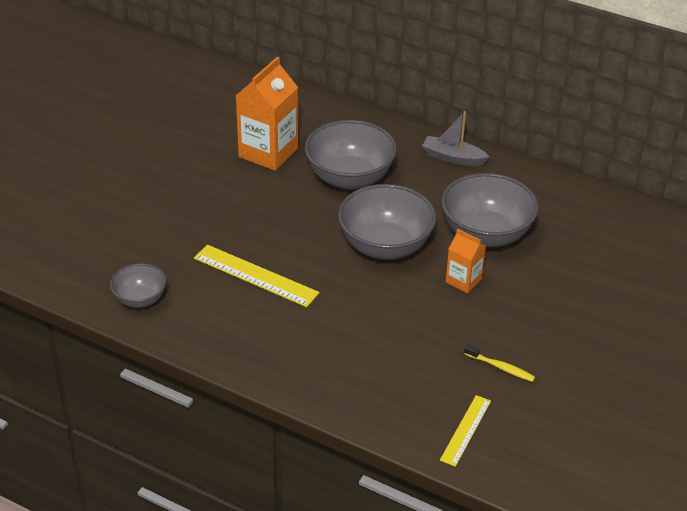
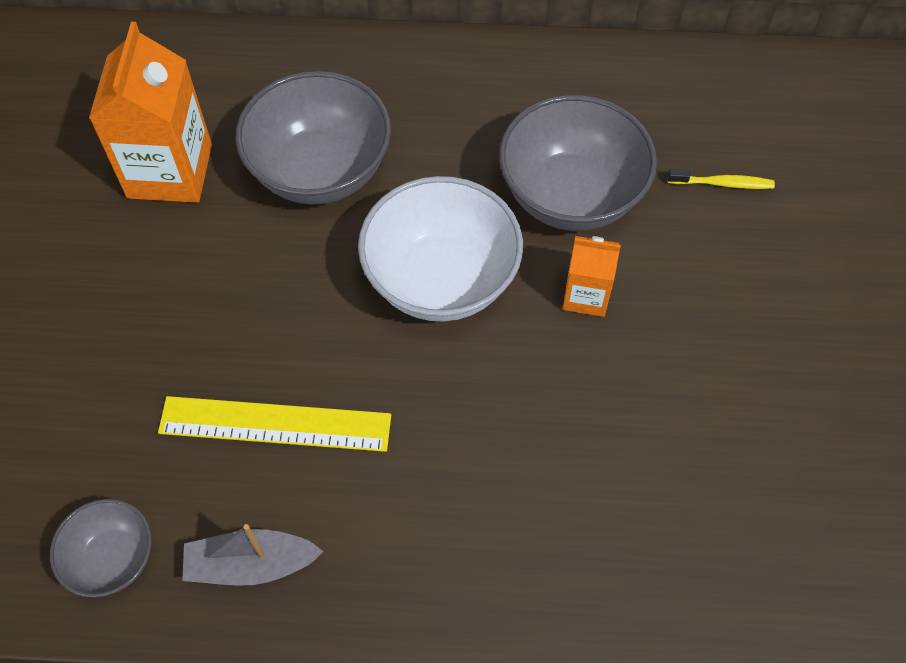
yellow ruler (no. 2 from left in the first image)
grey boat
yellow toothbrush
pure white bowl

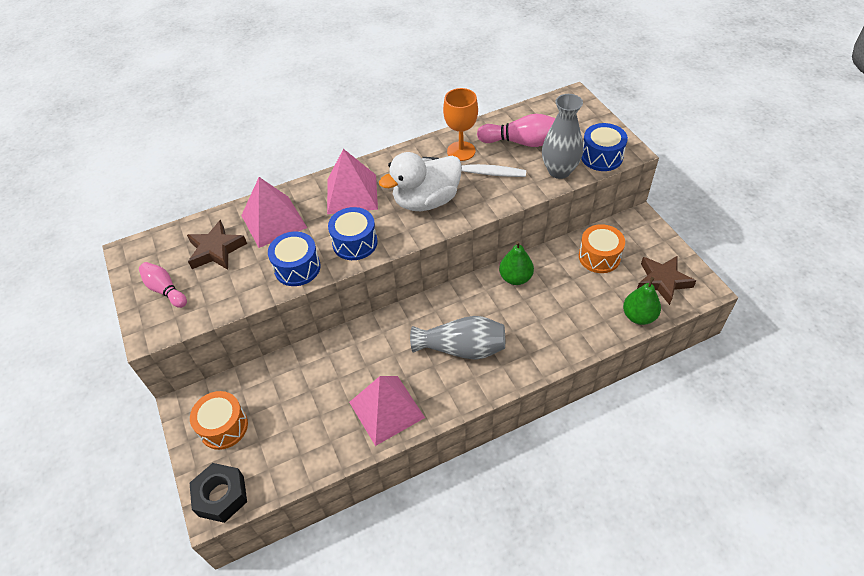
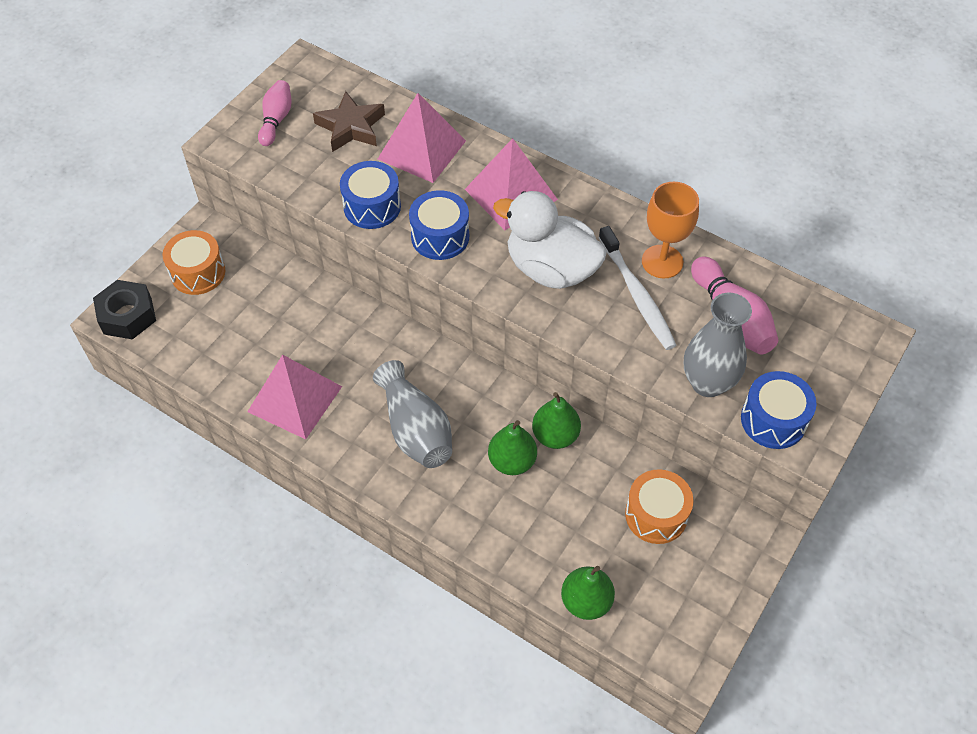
dark brown star (no. 2 from left in the first image)
leaf-green pear fruit (no. 1 from left)

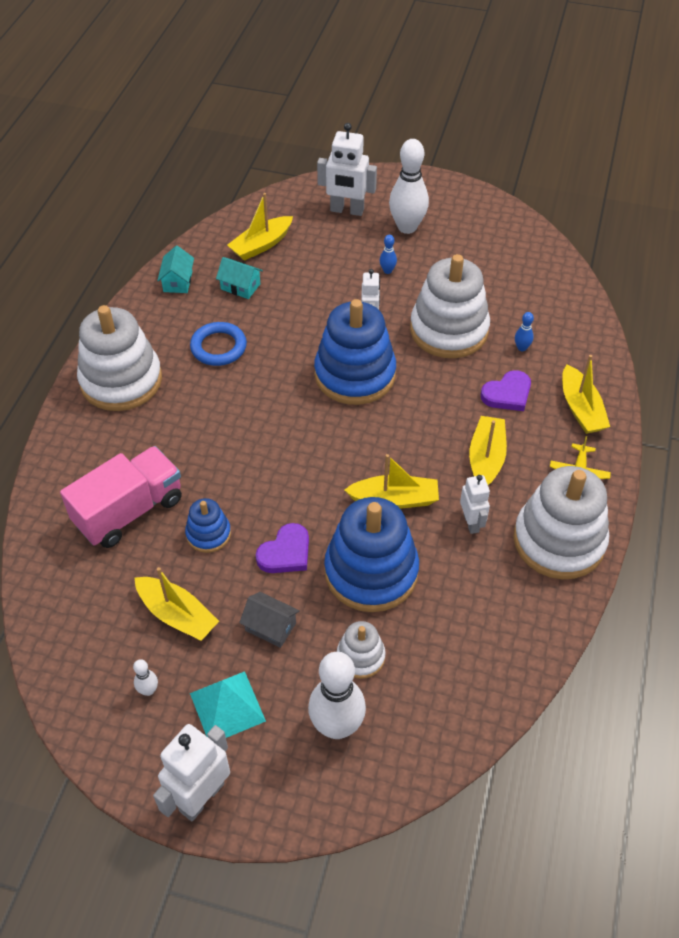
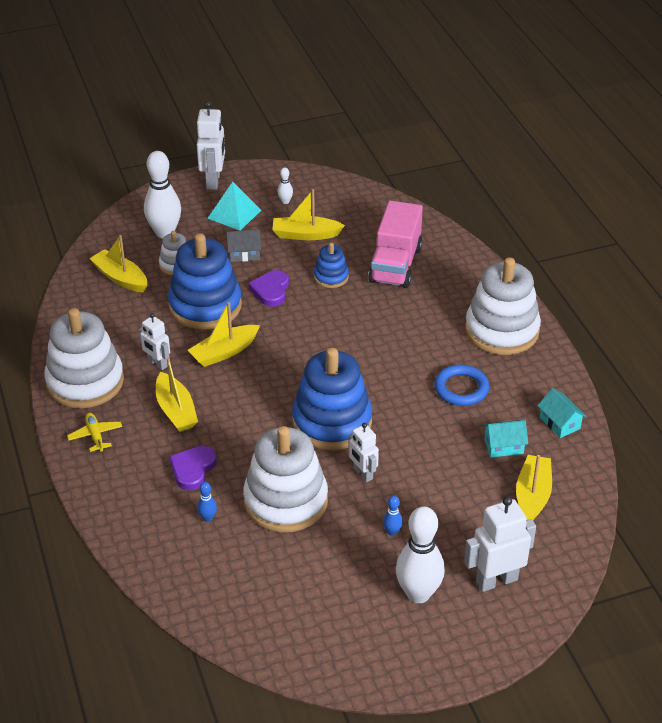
yellow boat (no. 1 from left)

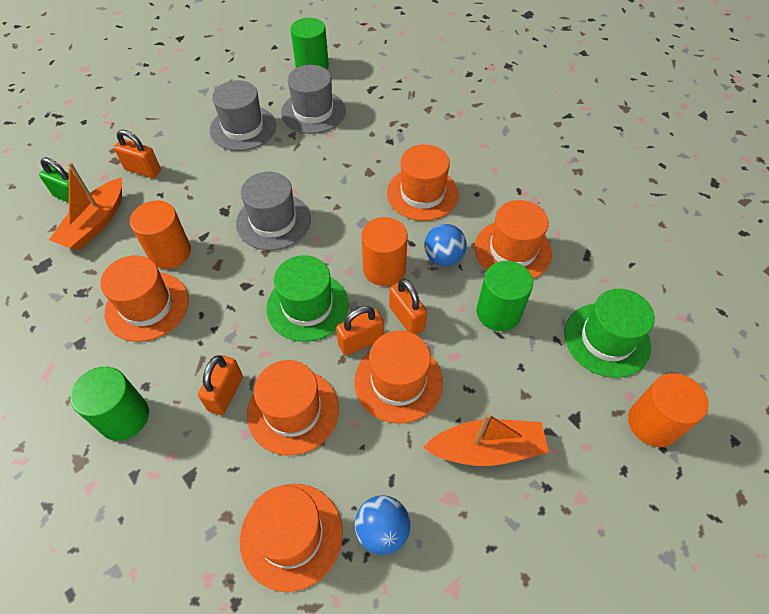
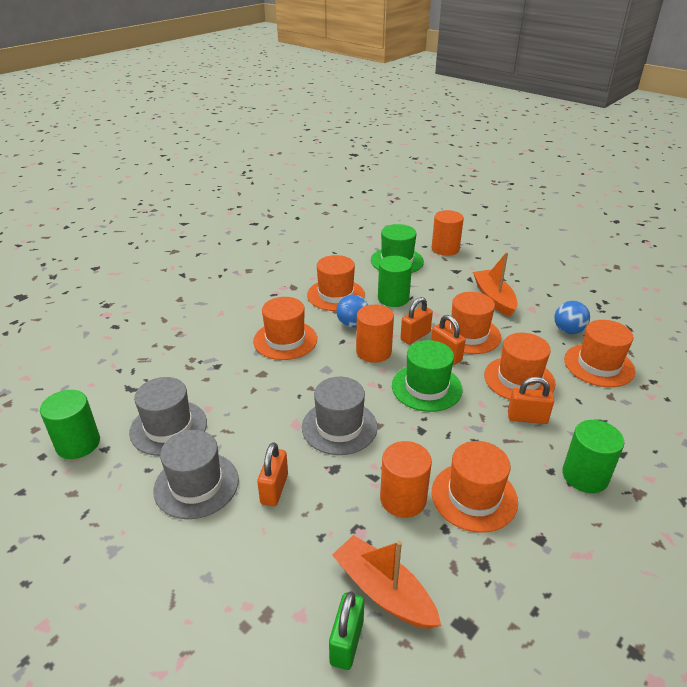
orange-coloured padlock (no. 1 from left)
orange-coloured boat (no. 1 from left)

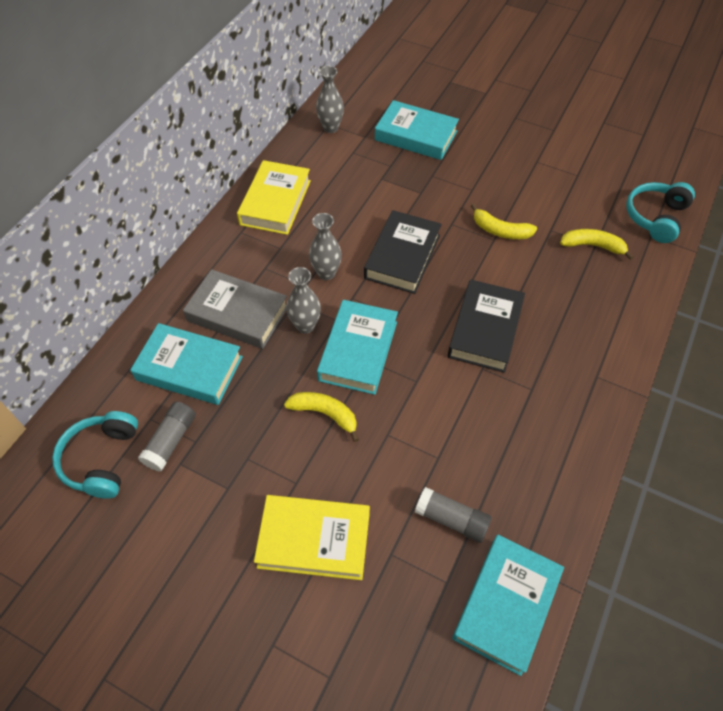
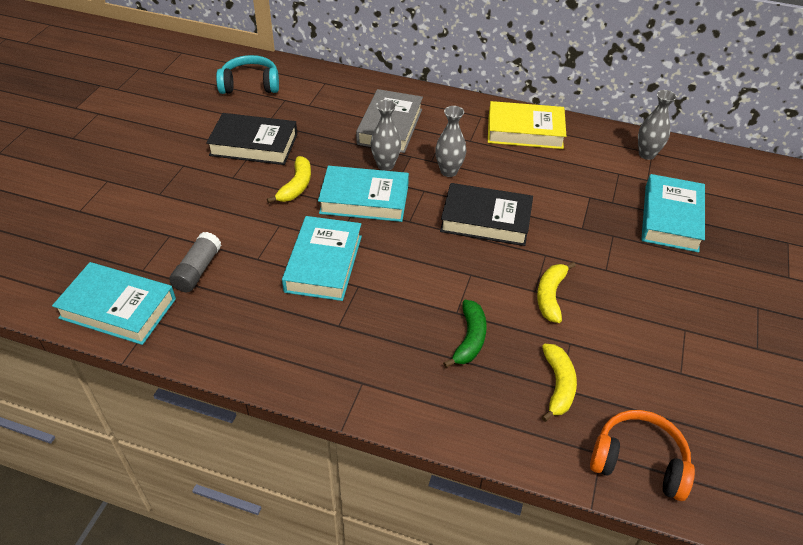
grey stick of glue (no. 1 from left in the first image)
yellow book (no. 2 from left in the first image)
leaf-green toy banana
turquoise book (no. 2 from left)
jet-black book (no. 1 from left)
orange-coloured headset

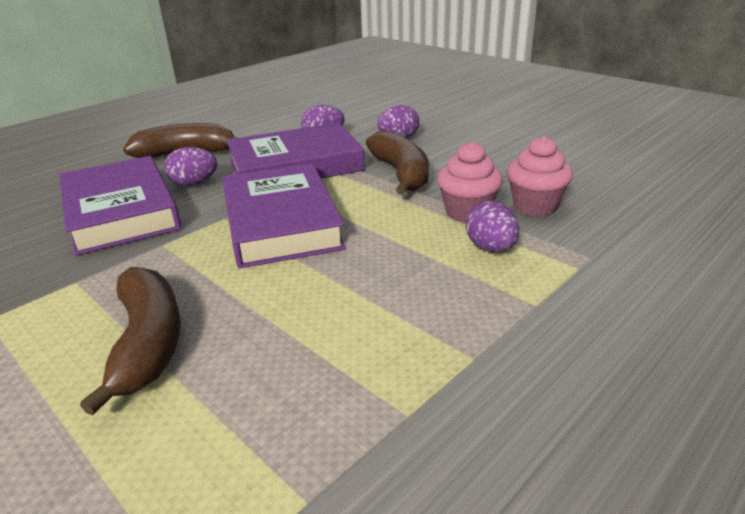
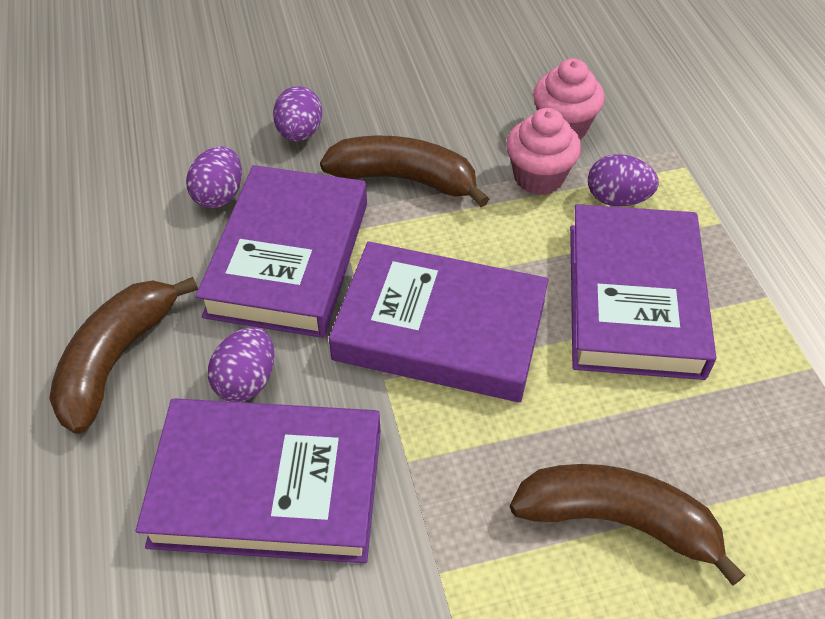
violet book (no. 4 from left)

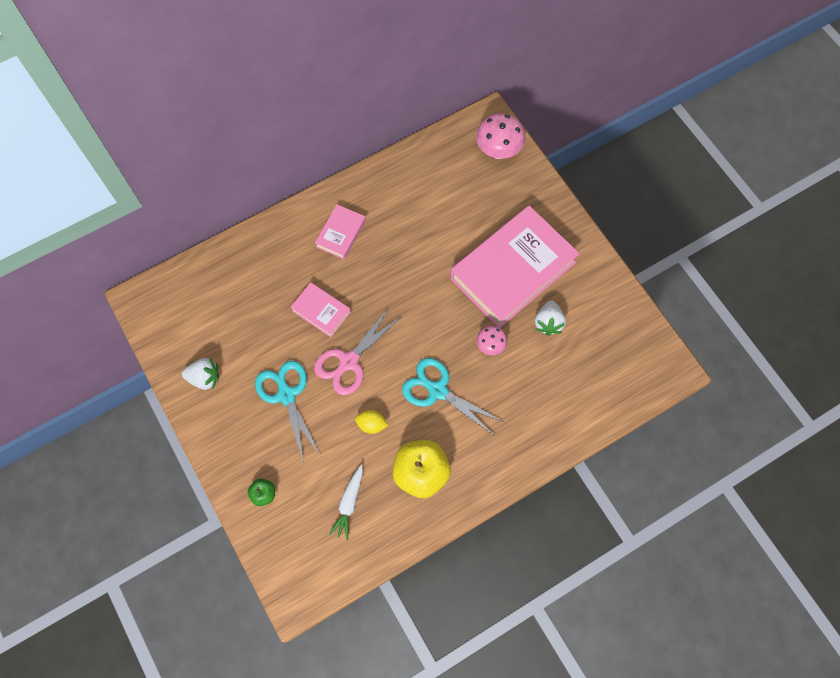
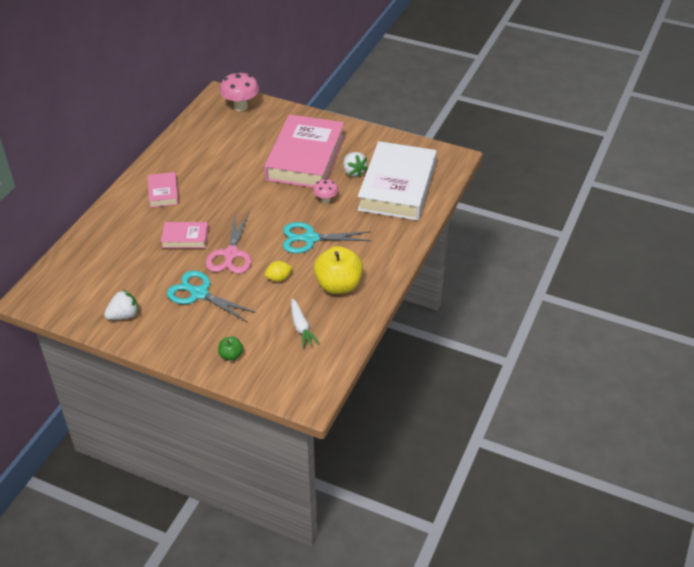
pure white book

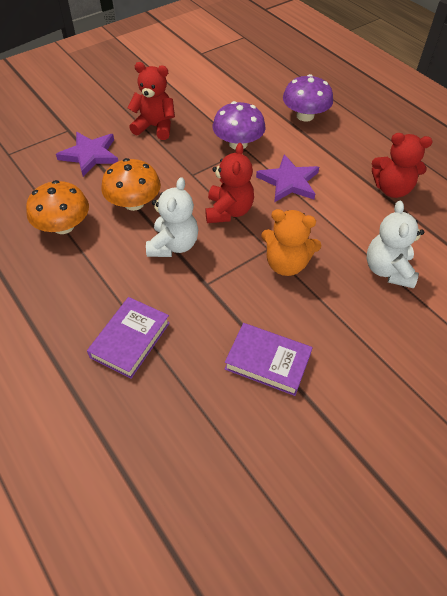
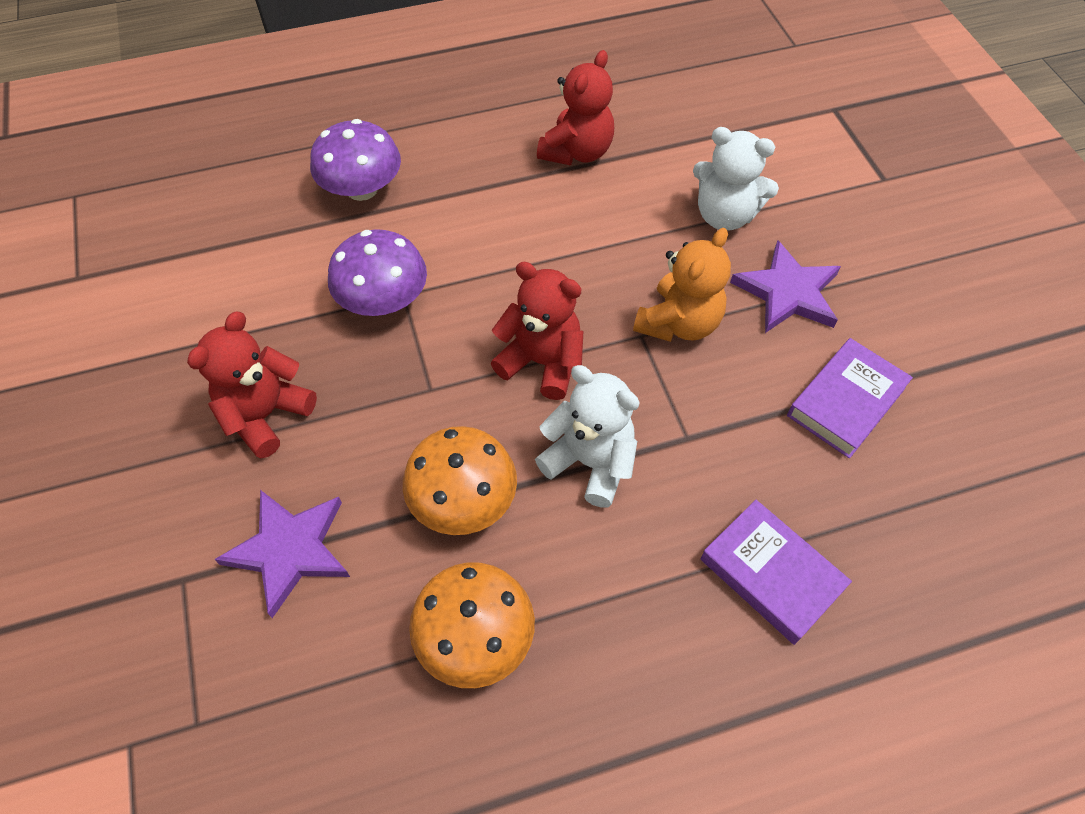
violet star (no. 2 from left)

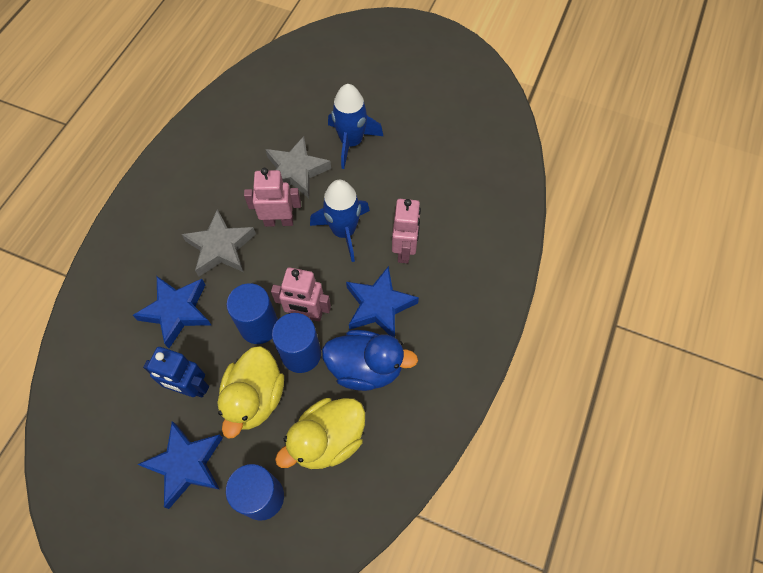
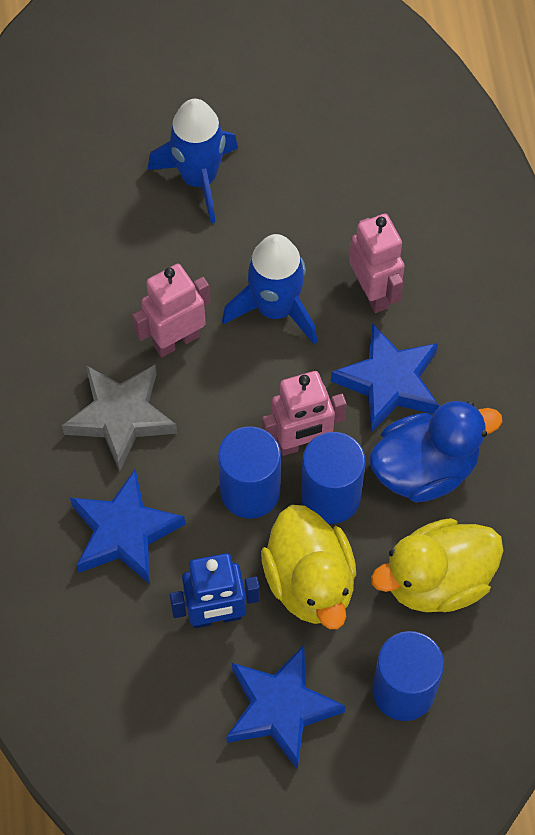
grey star (no. 2 from left in the first image)
yellow duck (no. 2 from left)

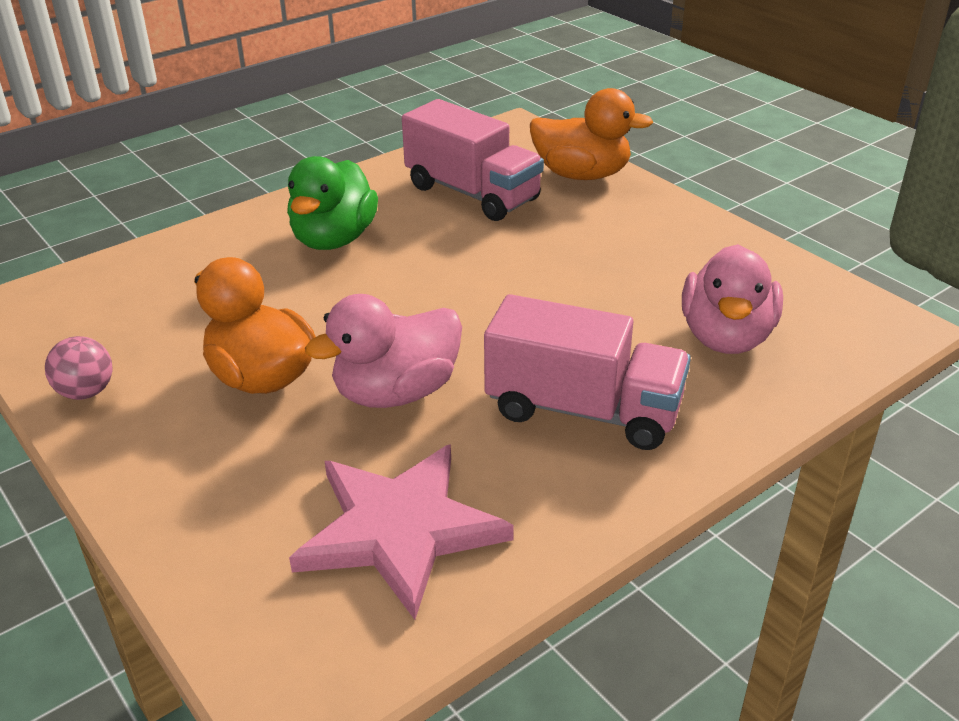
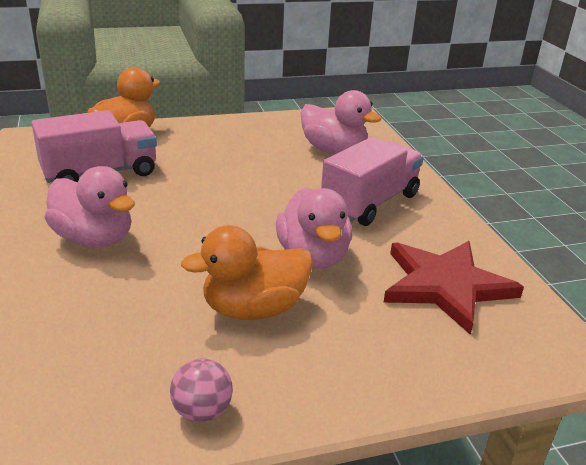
pink duck (no. 1 from left)
crimson star

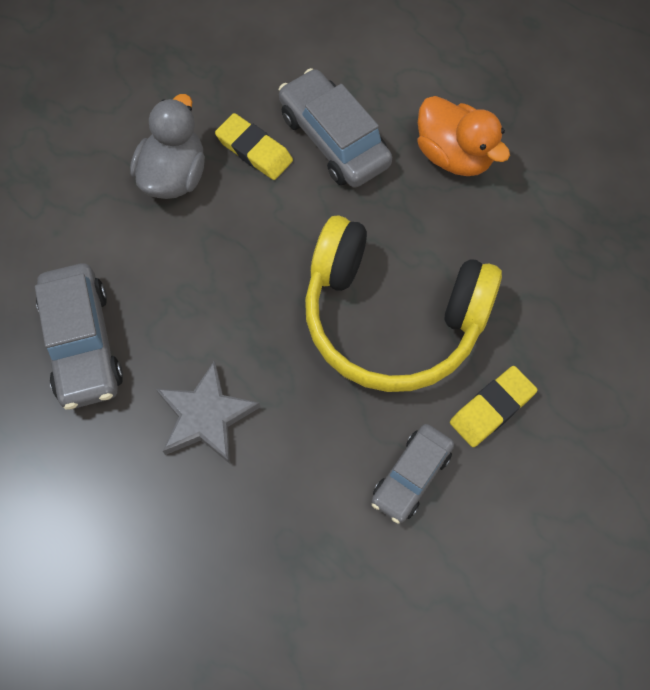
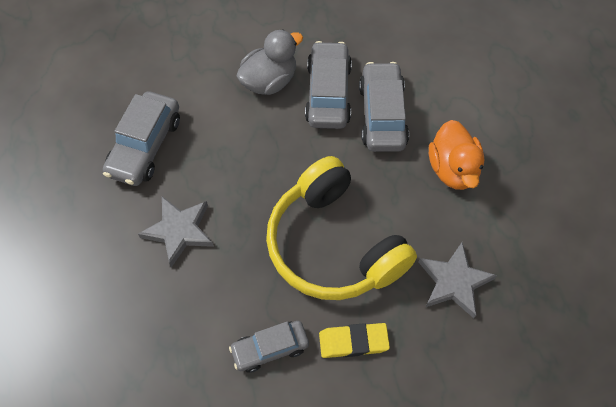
grey star (no. 2 from left)
grey toy car (no. 3 from left)

